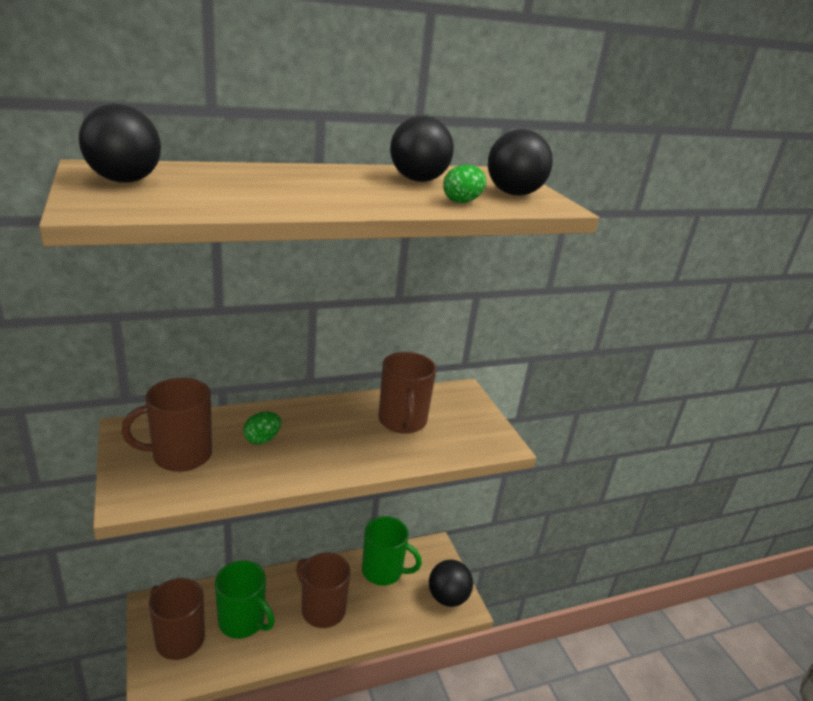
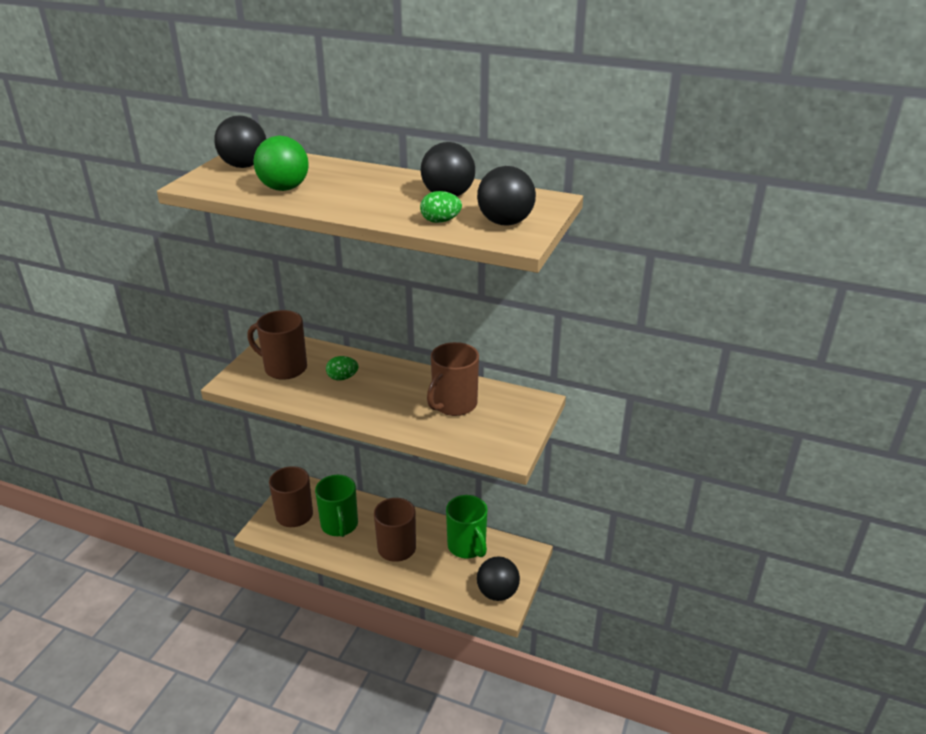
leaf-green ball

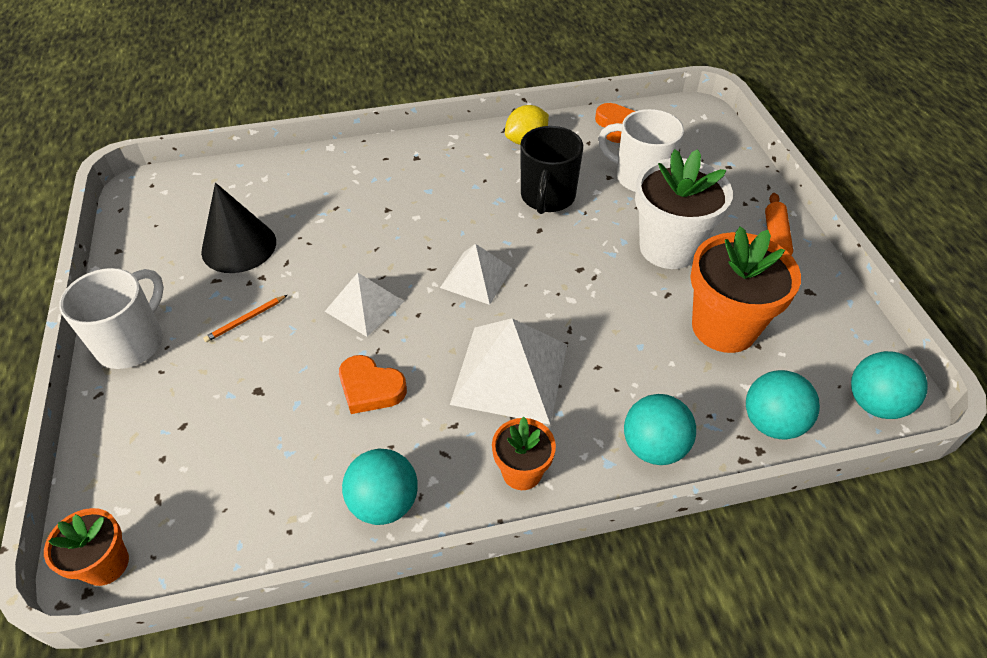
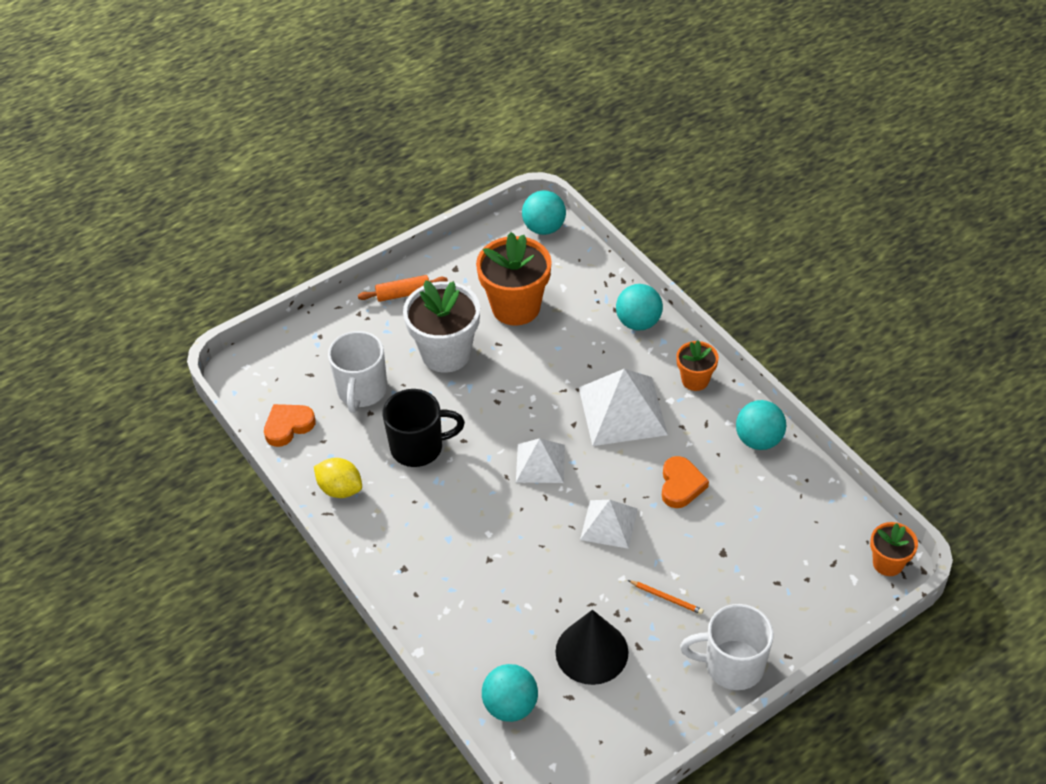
turquoise ball (no. 1 from left)

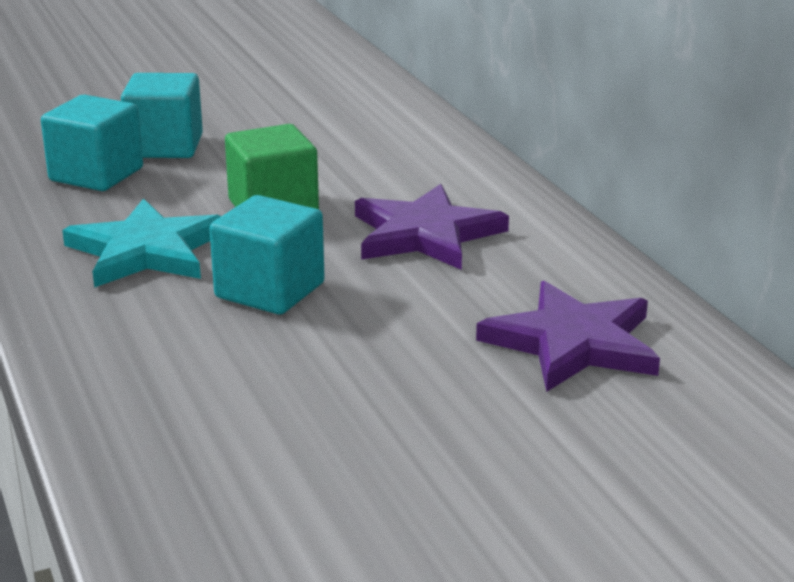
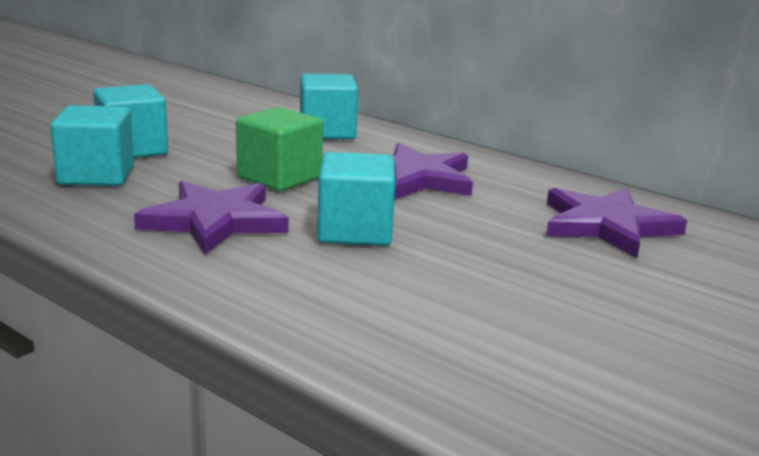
turquoise cube (no. 3 from left)
violet star (no. 1 from left)

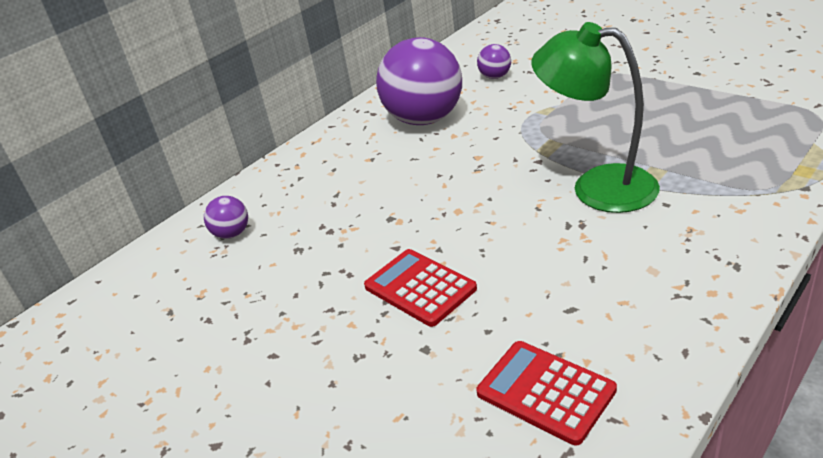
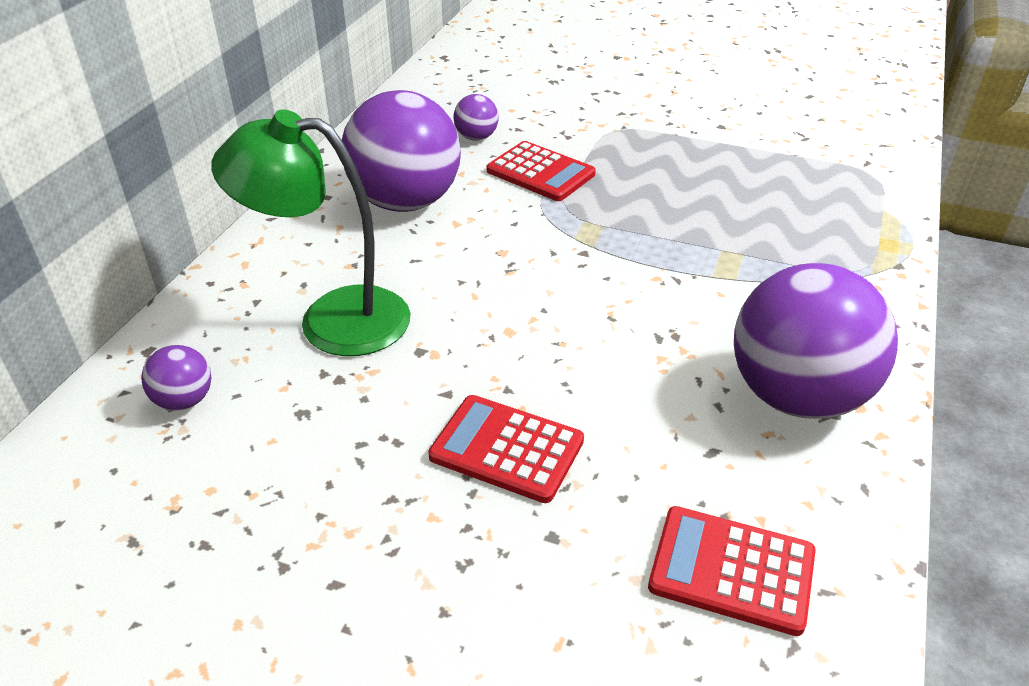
crimson calculator (no. 2 from left)
violet ball (no. 4 from left)
leaf-green lamp

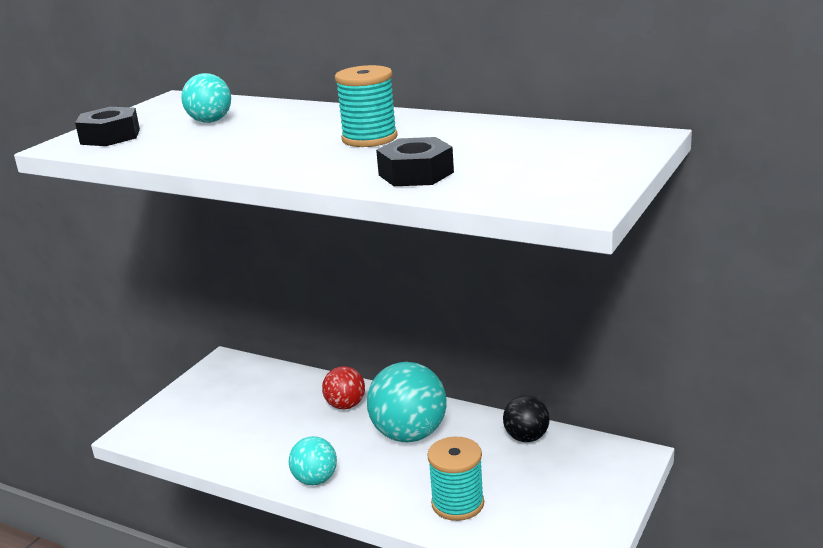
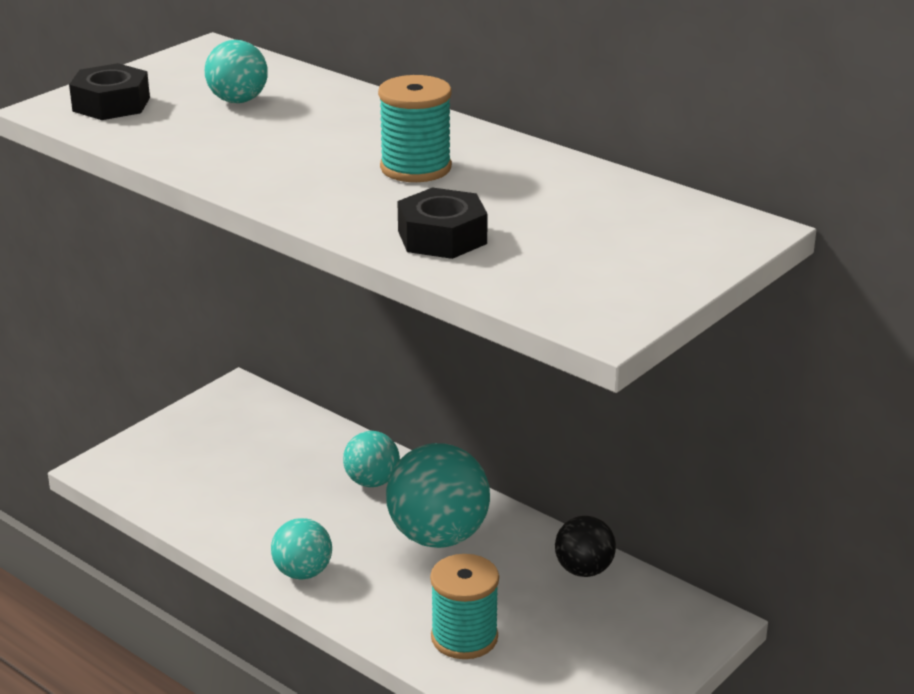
turquoise ball (no. 3 from left)

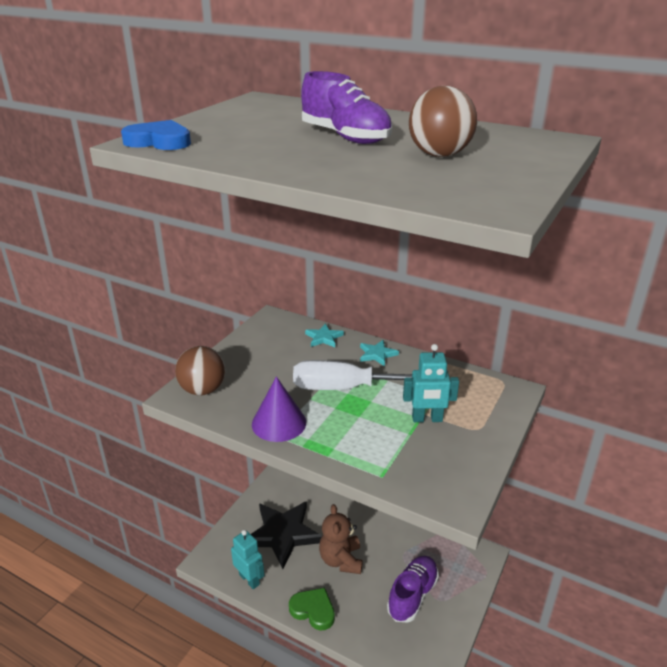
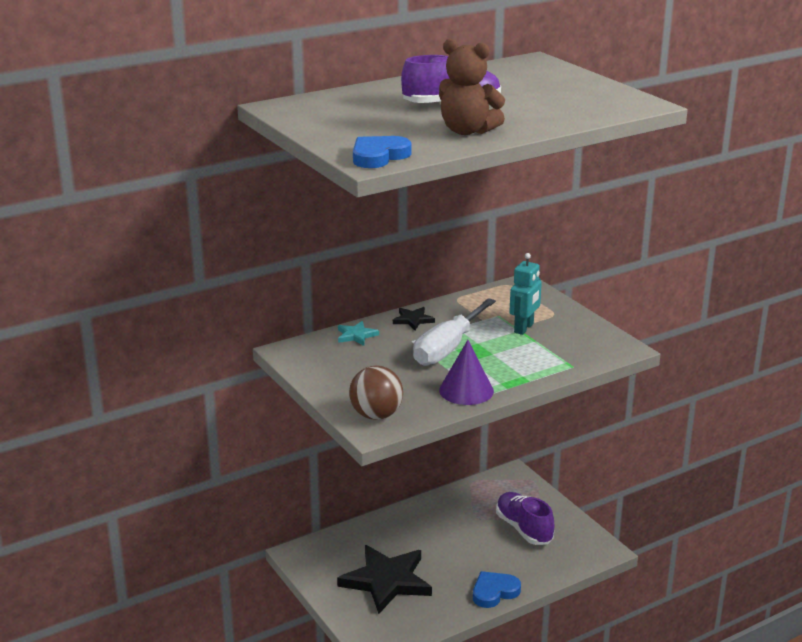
turquoise robot figure (no. 1 from left in the first image)
dark brown ball (no. 2 from left in the first image)
dark brown teddy
blue heart shape (no. 2 from left)
jet-black star (no. 2 from left)

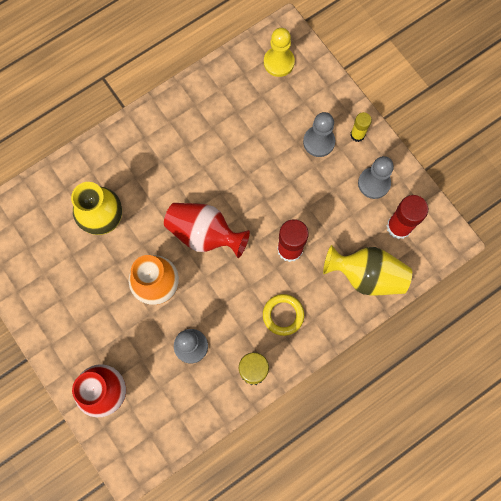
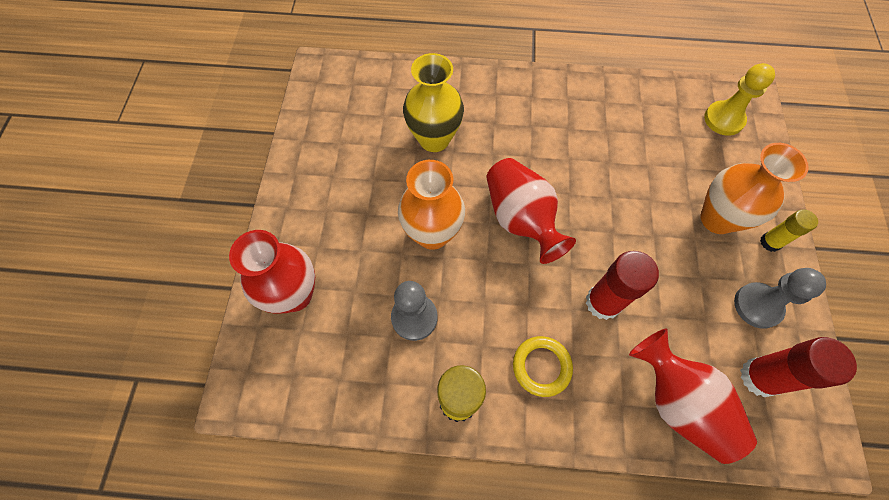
orange-coloured tall vase (no. 2 from left)
crimson tall vase (no. 3 from left)

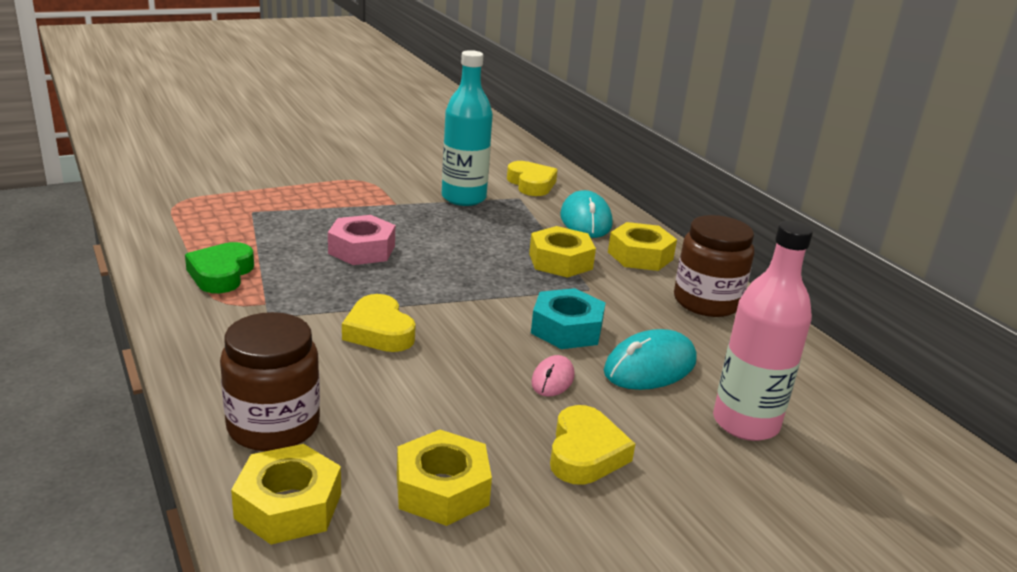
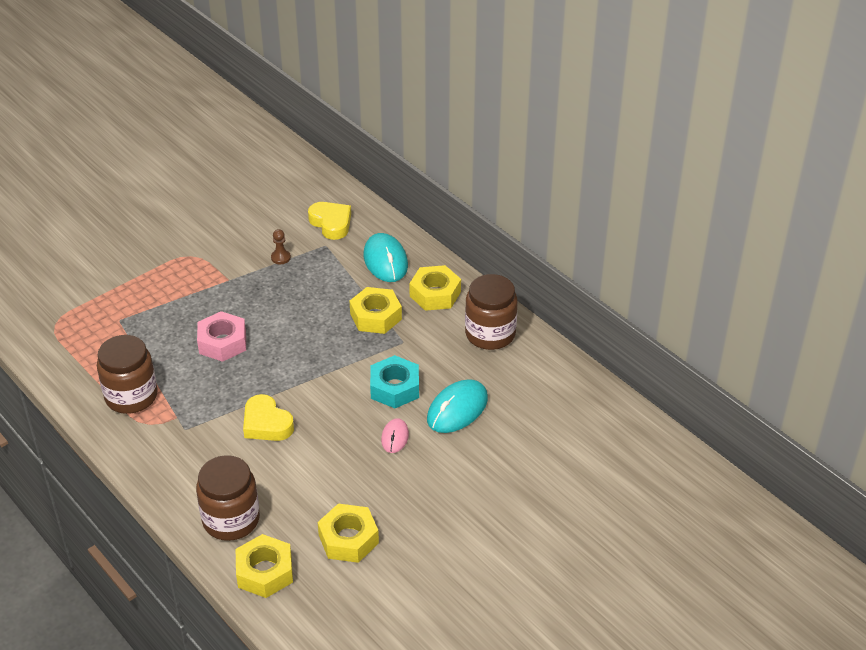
yellow heart shape (no. 3 from left in the first image)
pink flask
dark brown jar (no. 1 from left)
dark brown game pawn

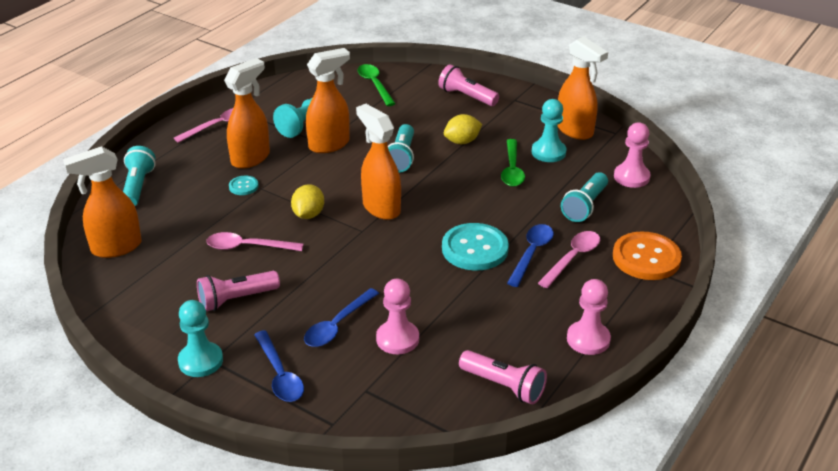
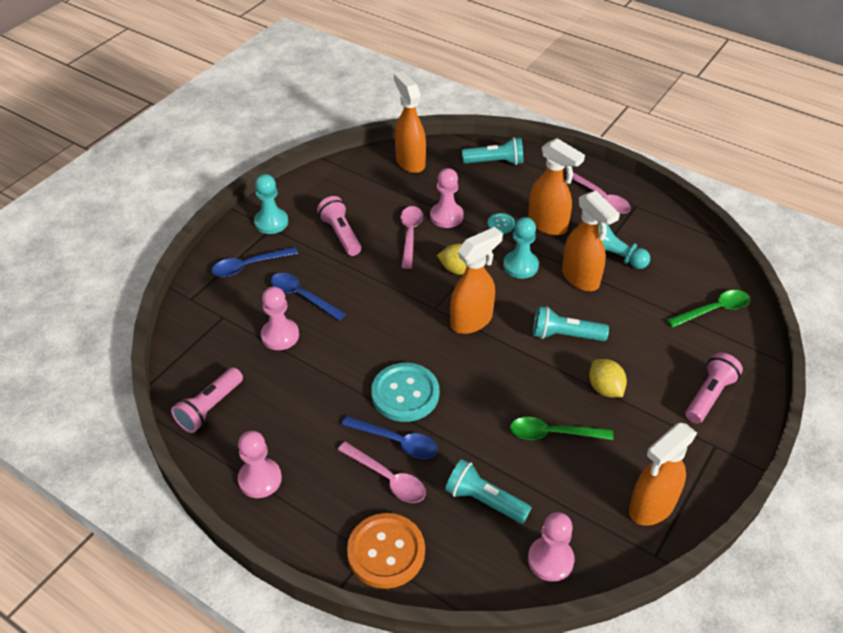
pink game pawn (no. 3 from left)
turquoise game pawn (no. 2 from left)

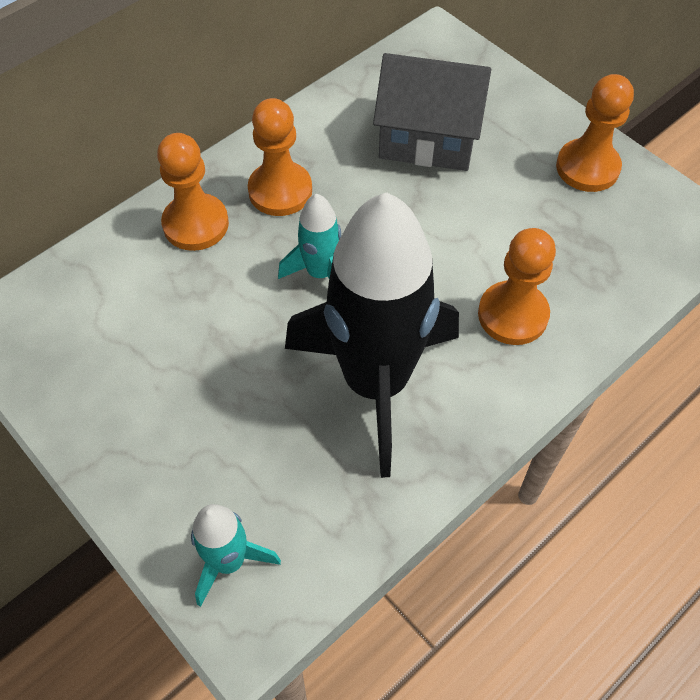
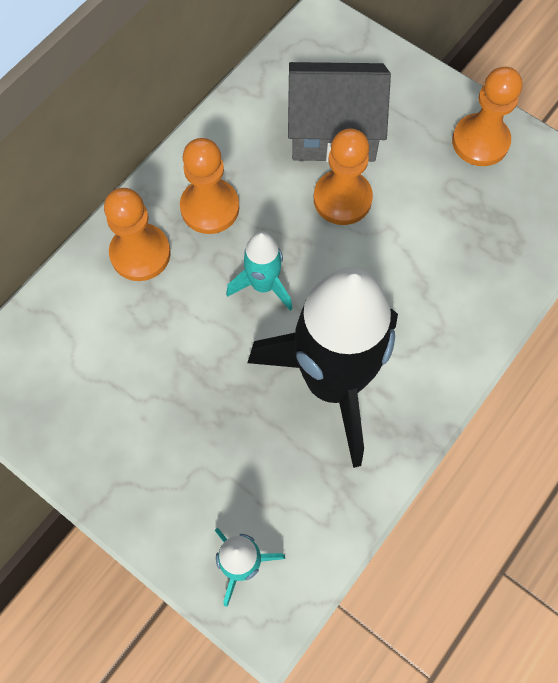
orange-coloured game pawn (no. 3 from left)

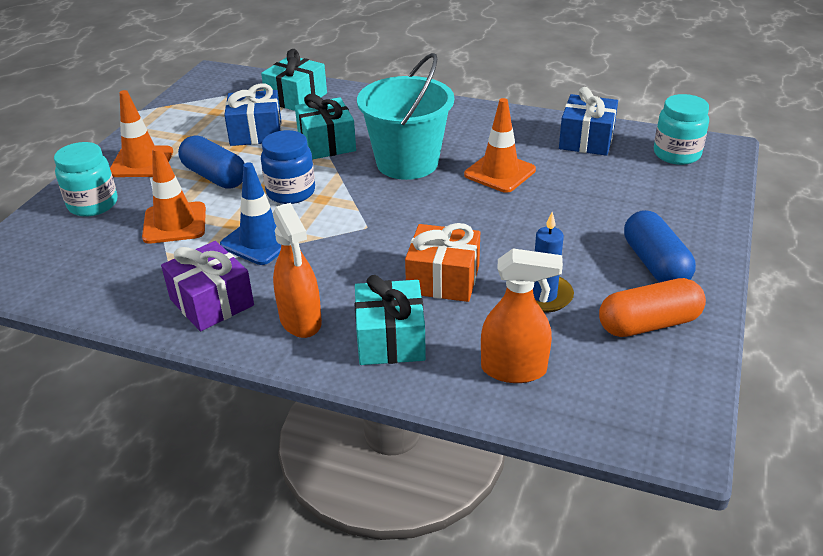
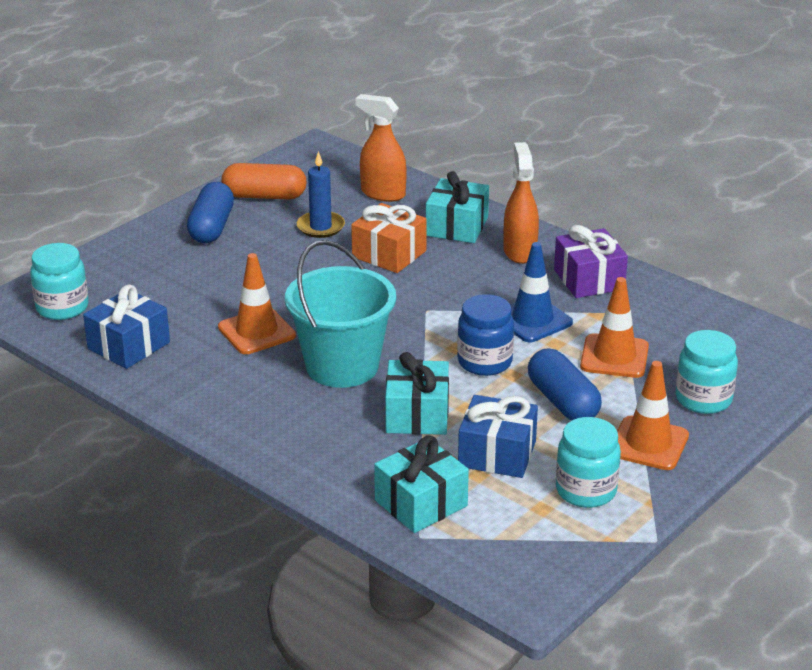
turquoise jar (no. 2 from left)

